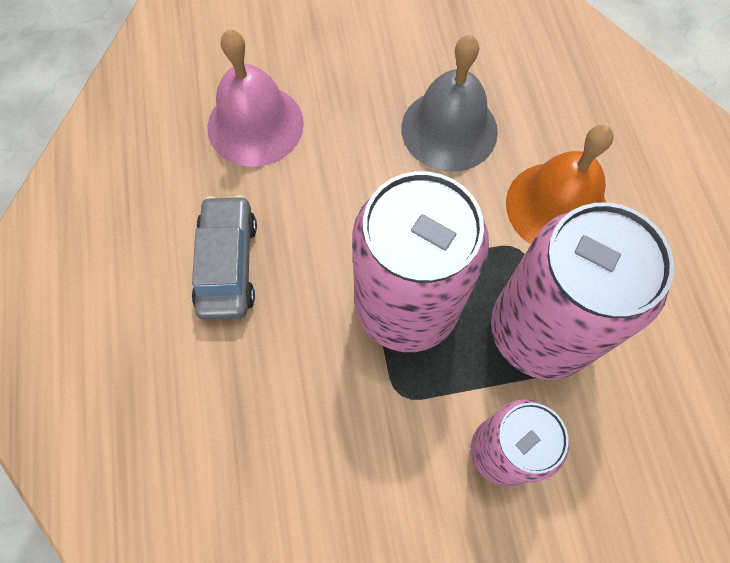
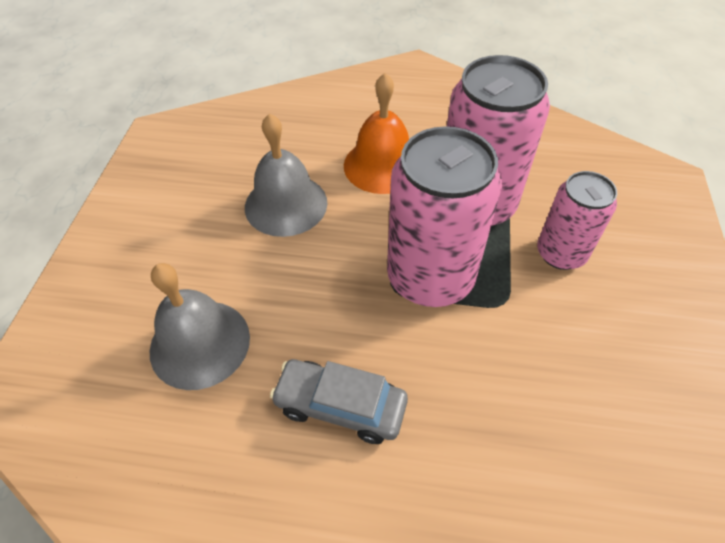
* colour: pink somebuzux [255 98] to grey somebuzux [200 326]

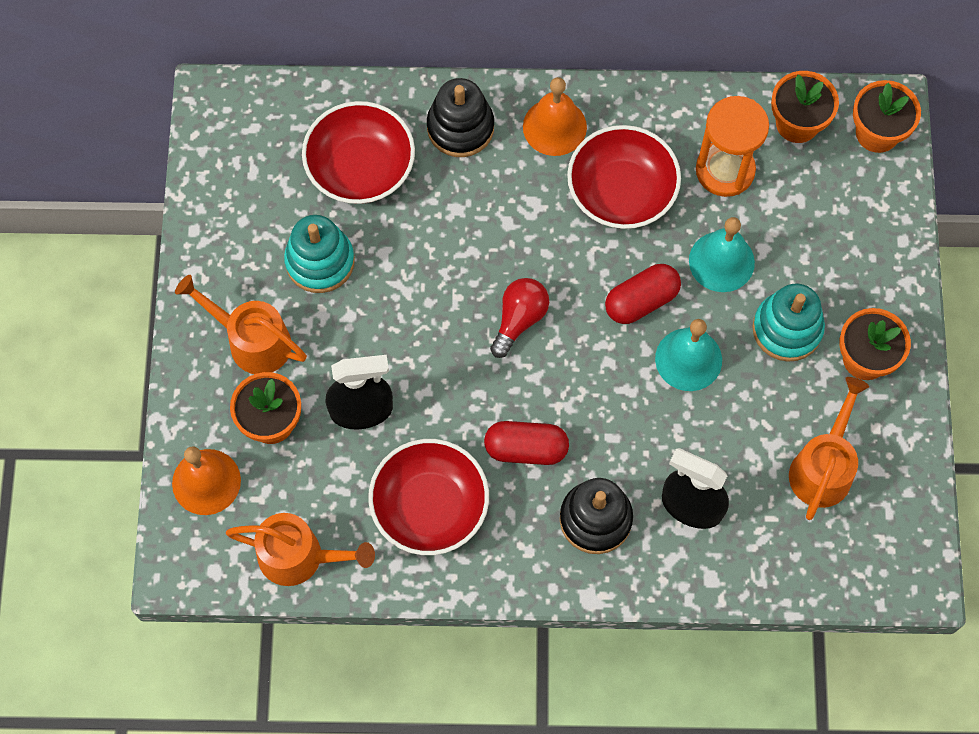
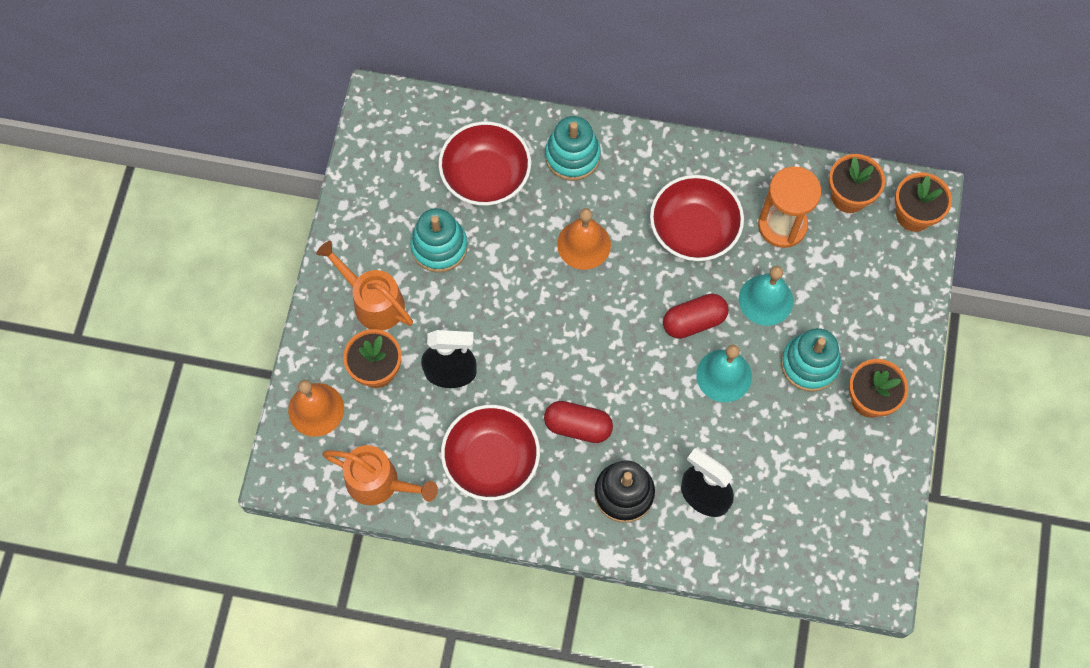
* colour: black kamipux [460 117] to turquoise kamipux [573 148]
* missing: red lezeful [519 318]
* relocated: orange somebuzux [555 116] to [584 239]
* missing: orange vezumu [829 448]

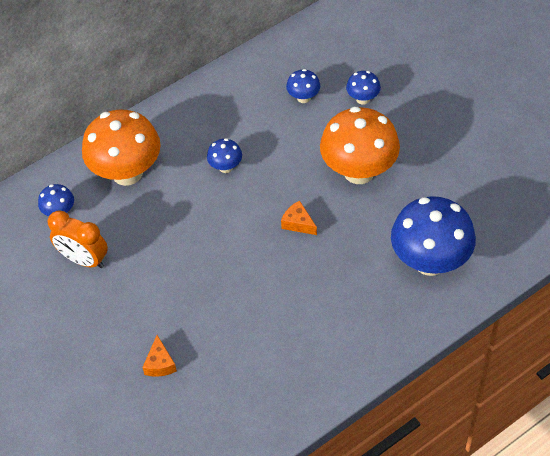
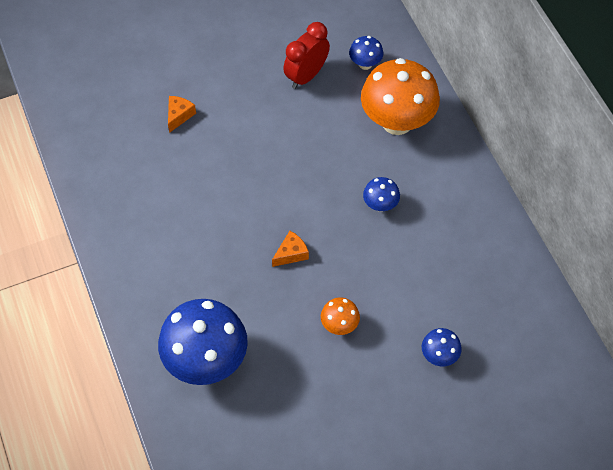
* colour: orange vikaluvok [78 239] to red vikaluvok [306 55]
* spun: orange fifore [159 356] = [182 114] 105 degrees clockwise
* missing: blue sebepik [303 86]
* size: orange sebepik [360 145] = [340 316] x0.46

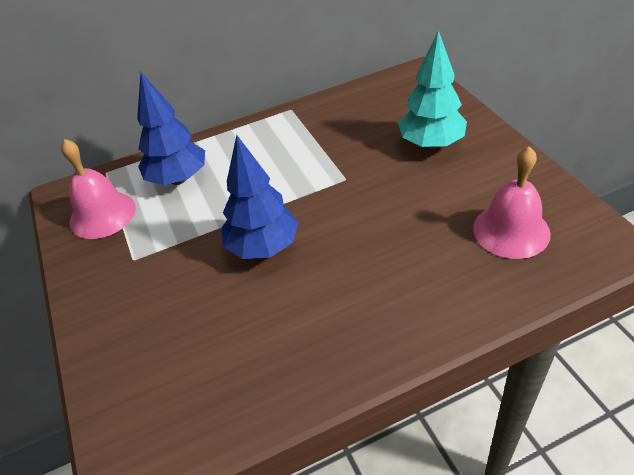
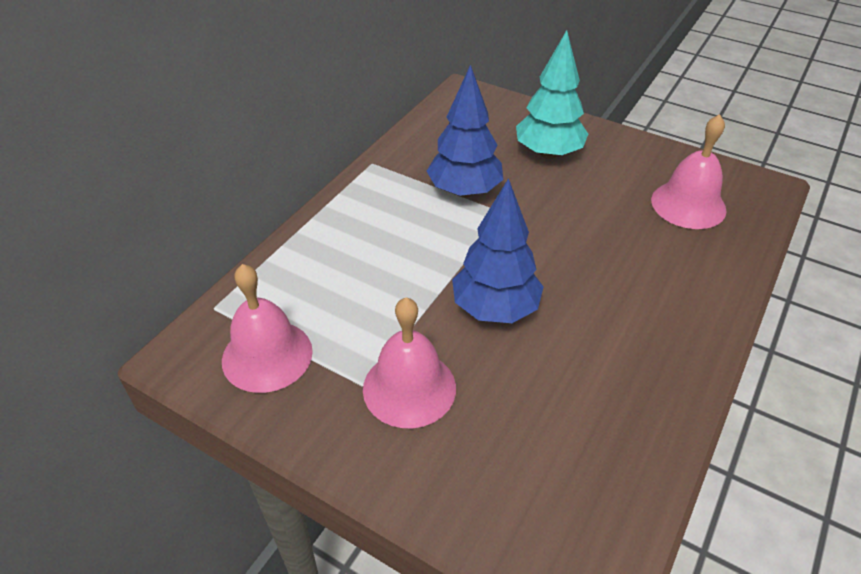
* relocated: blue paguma [171 128] to [465 131]
* appeared: pink somebuzux [409 362]

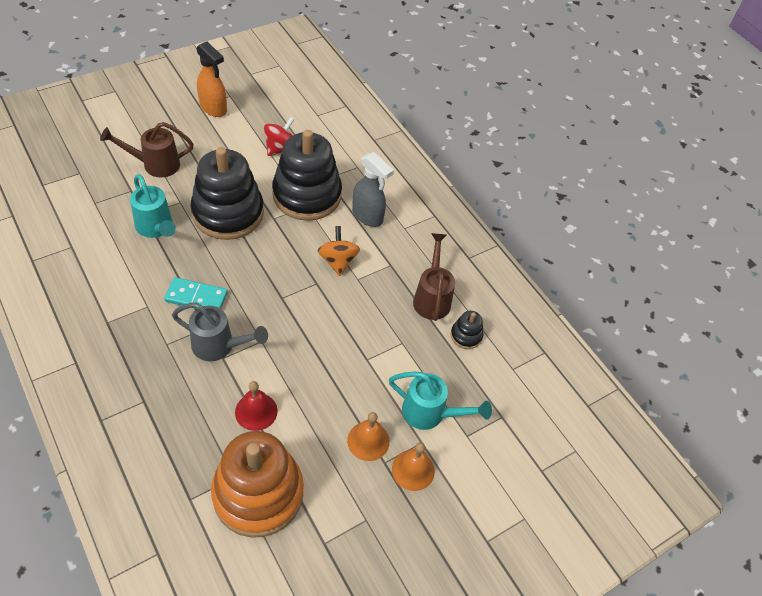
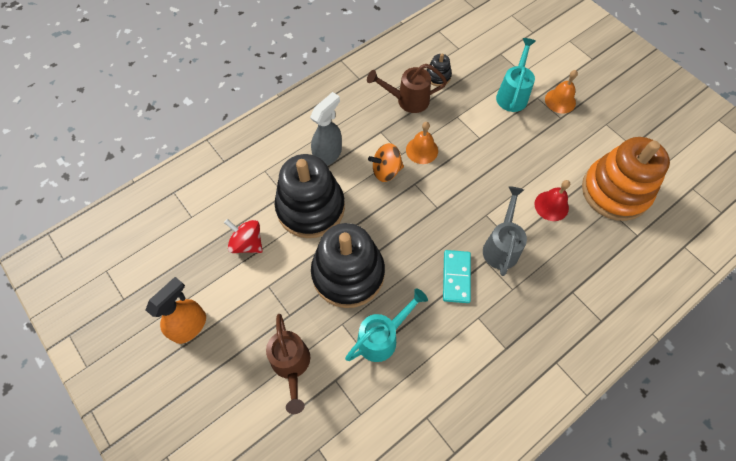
* relocated: orange somebuzux [368 436] to [422 143]

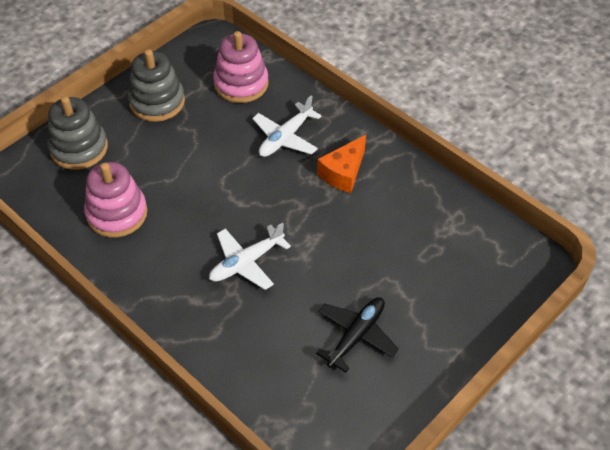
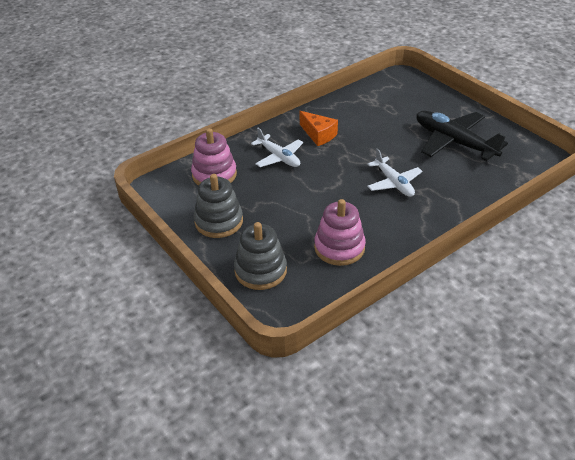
* size: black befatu [357 335] = [462 136] x1.63

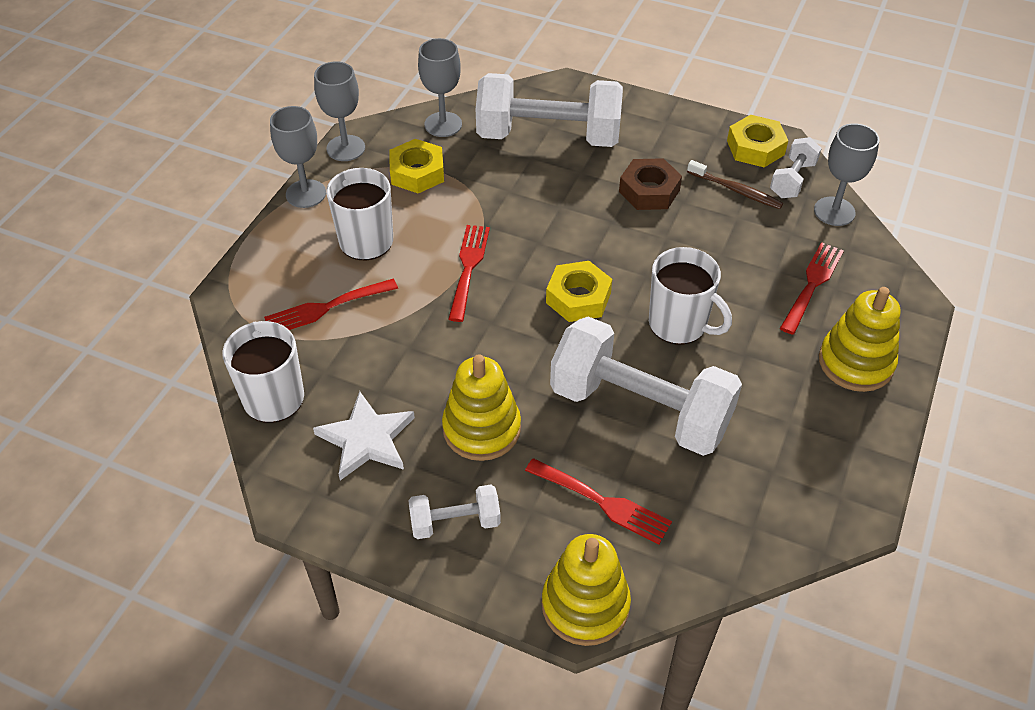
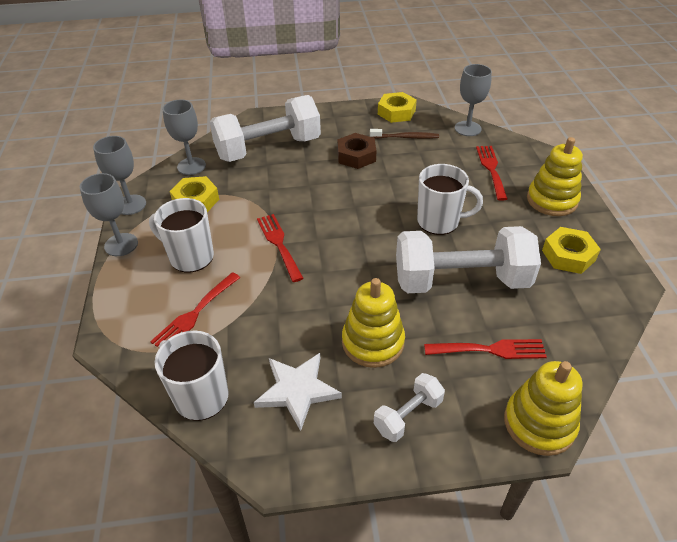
* relocated: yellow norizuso [579 291] to [571 250]
* missing: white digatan [796 167]

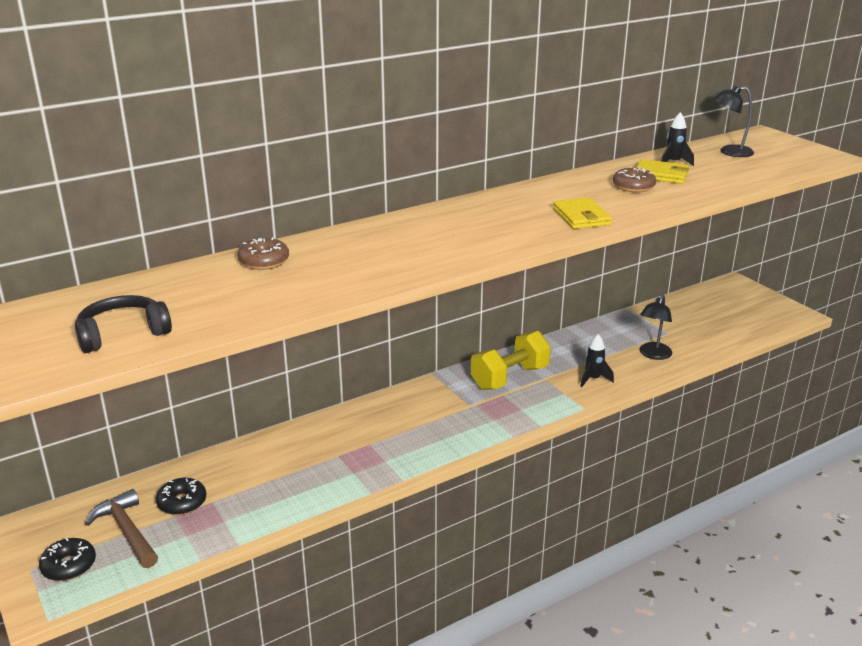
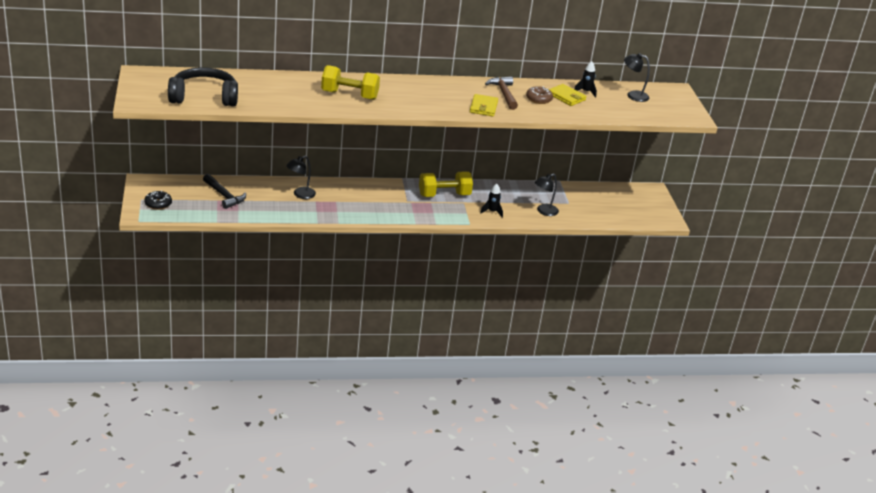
* size: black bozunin [123 324] = [203 86] x1.58
* relocated: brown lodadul [121 528] to [501 93]
* exchanged: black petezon [181 496] to black lodadul [224 191]
* missing: brown petezon [263 253]
* appeared: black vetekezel [301 177]
* appeared: yellow digatan [350 82]

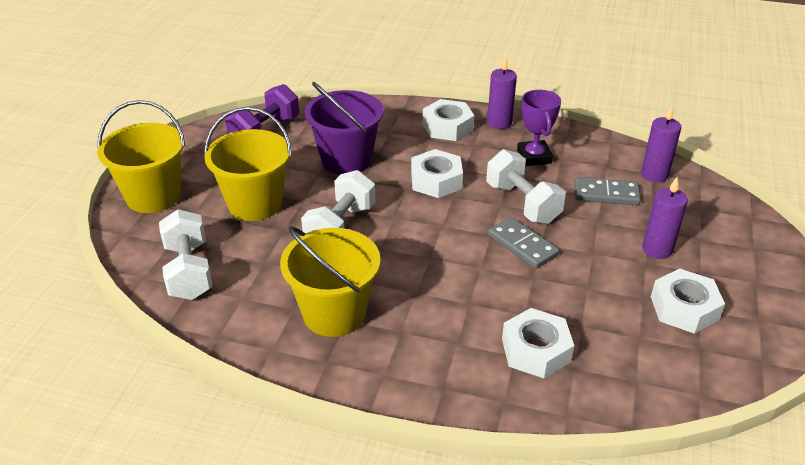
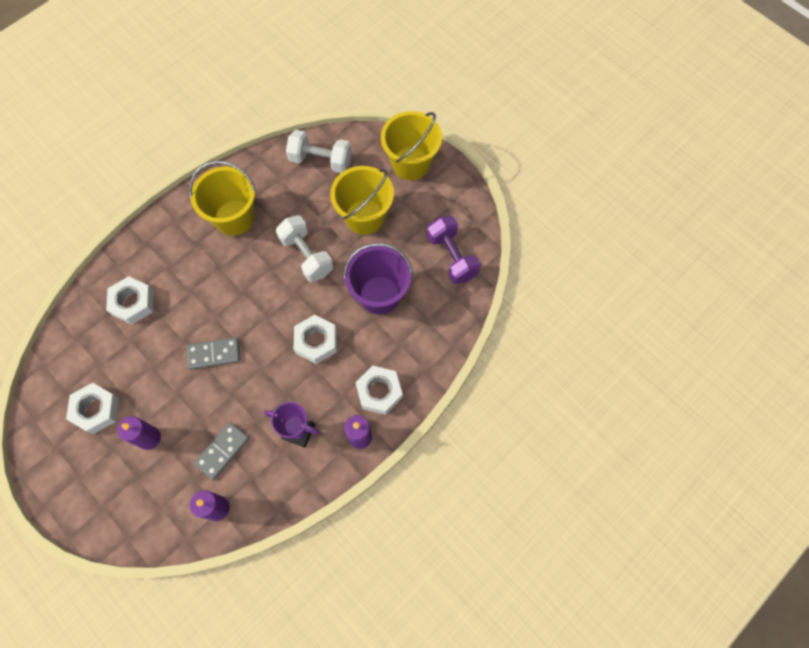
* missing: white digatan [526 186]

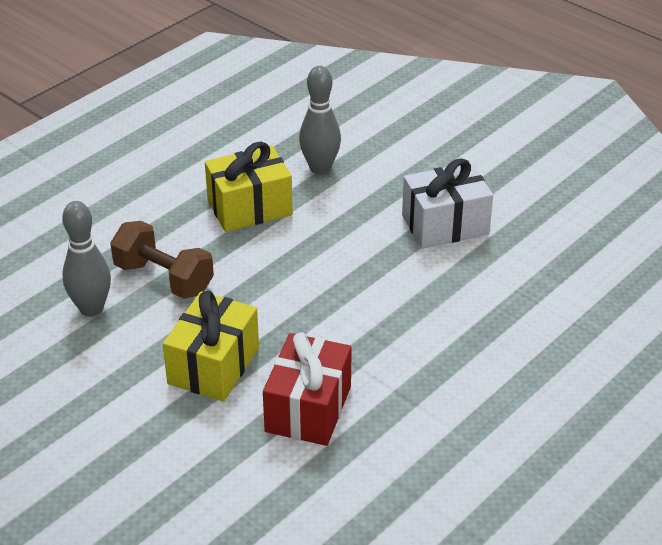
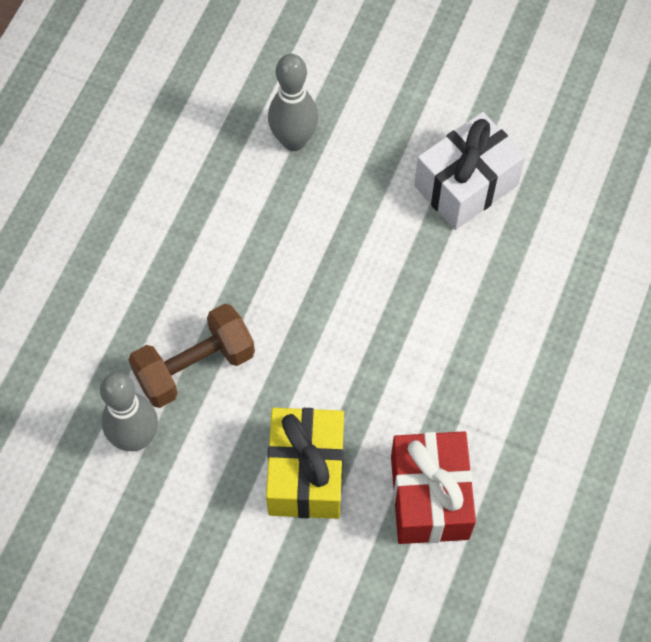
* spun: brown digatan [162 260] = [192 356] 45 degrees counterclockwise
* missing: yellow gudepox [249 187]

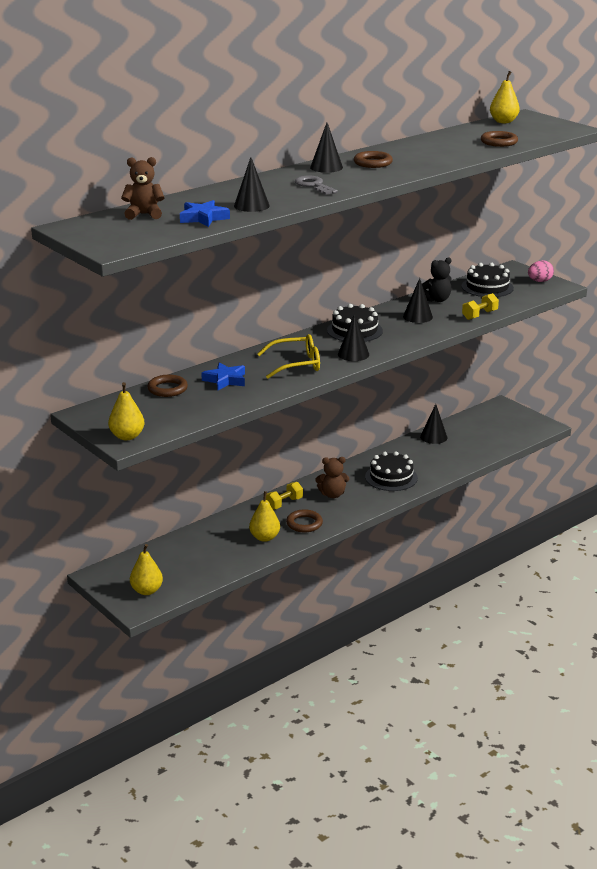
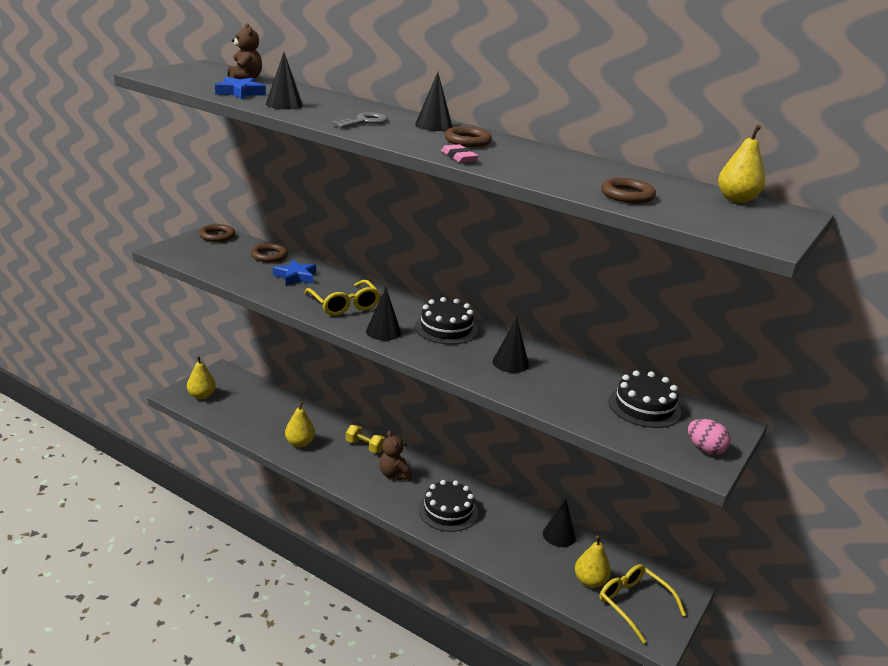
* relocated: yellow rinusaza [126 411] to [593 561]
* relocated: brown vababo [304 521] to [217 233]
* missing: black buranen [437 279]
* missing: yellow digatan [480 306]
* appeared: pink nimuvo [460 153]
* appeared: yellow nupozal [642 604]

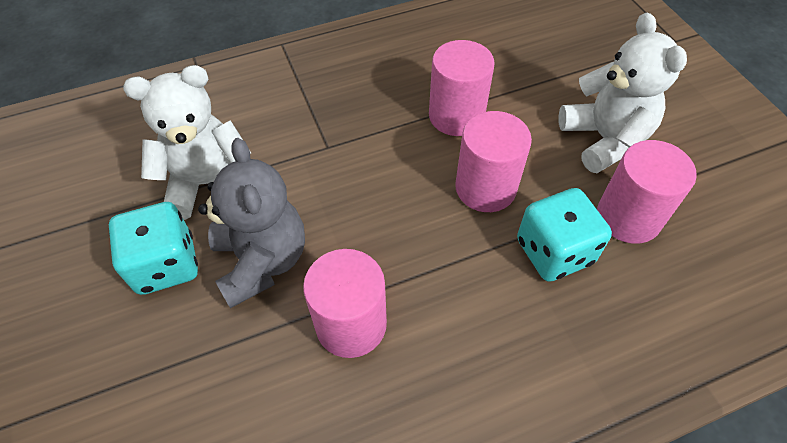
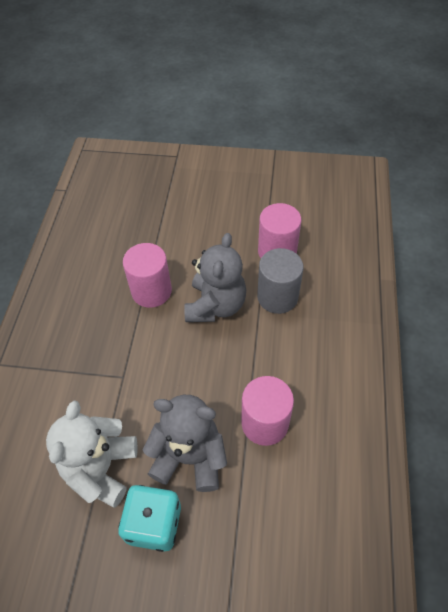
* exchanged: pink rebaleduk [493 161] to grey buranen [215 277]
* exchanged: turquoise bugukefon [564 235] to grey rebaleduk [280 281]
* missing: white buranen [622 93]

